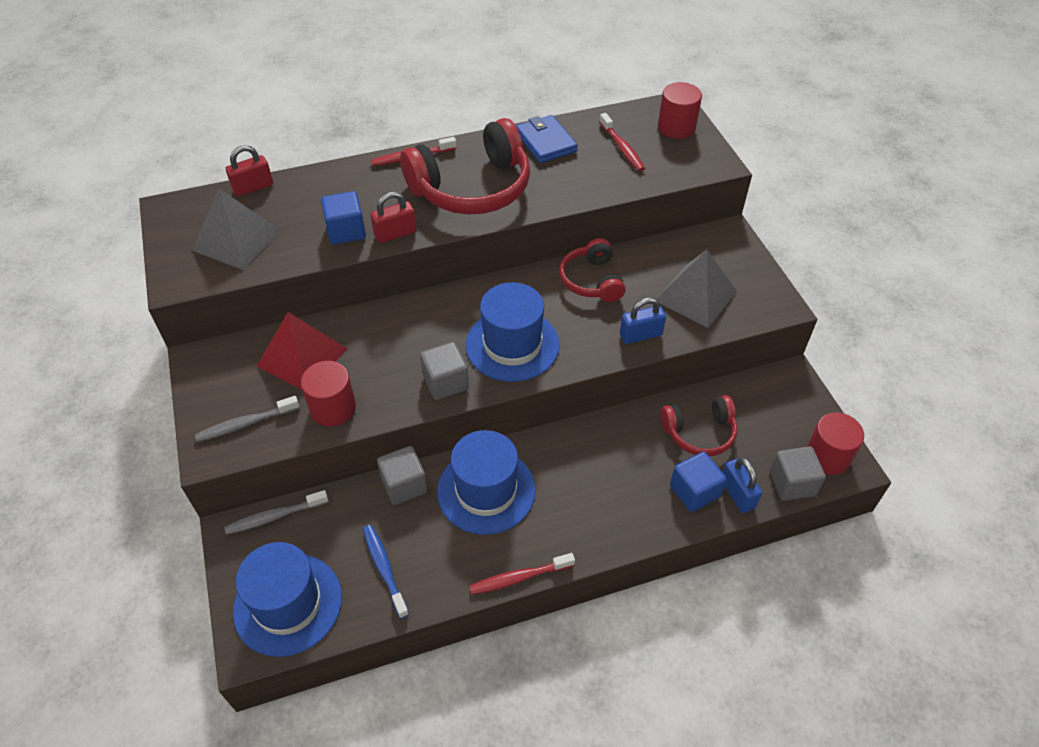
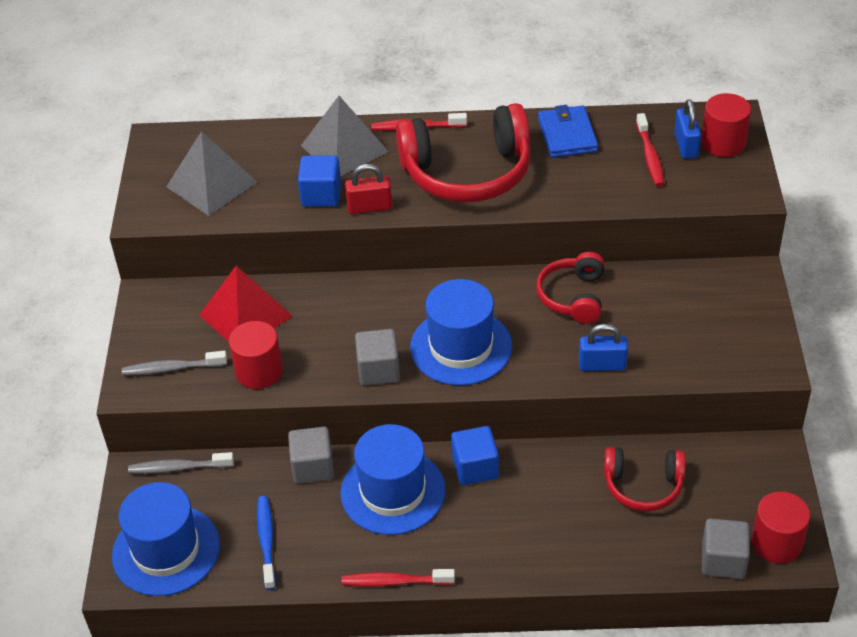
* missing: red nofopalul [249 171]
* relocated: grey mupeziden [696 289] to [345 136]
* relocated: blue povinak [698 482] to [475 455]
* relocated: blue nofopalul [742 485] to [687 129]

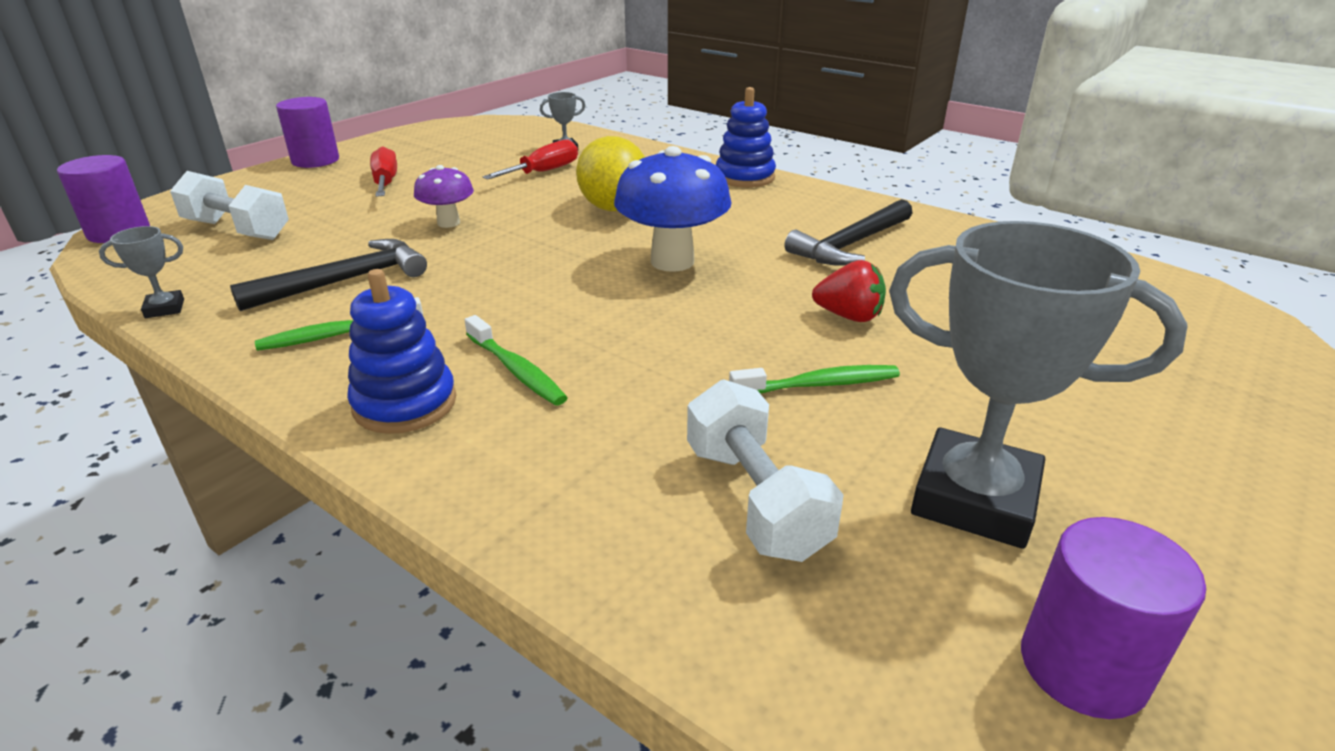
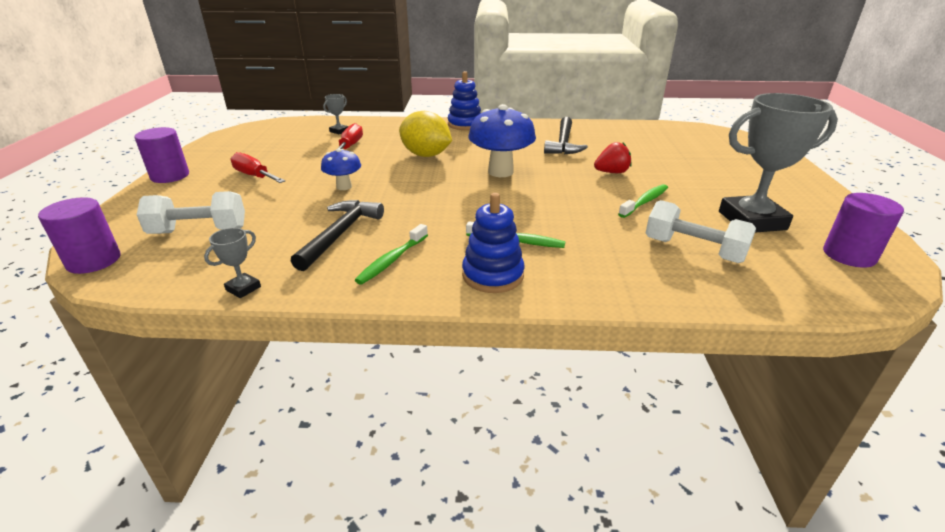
* colour: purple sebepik [444 196] to blue sebepik [341 169]

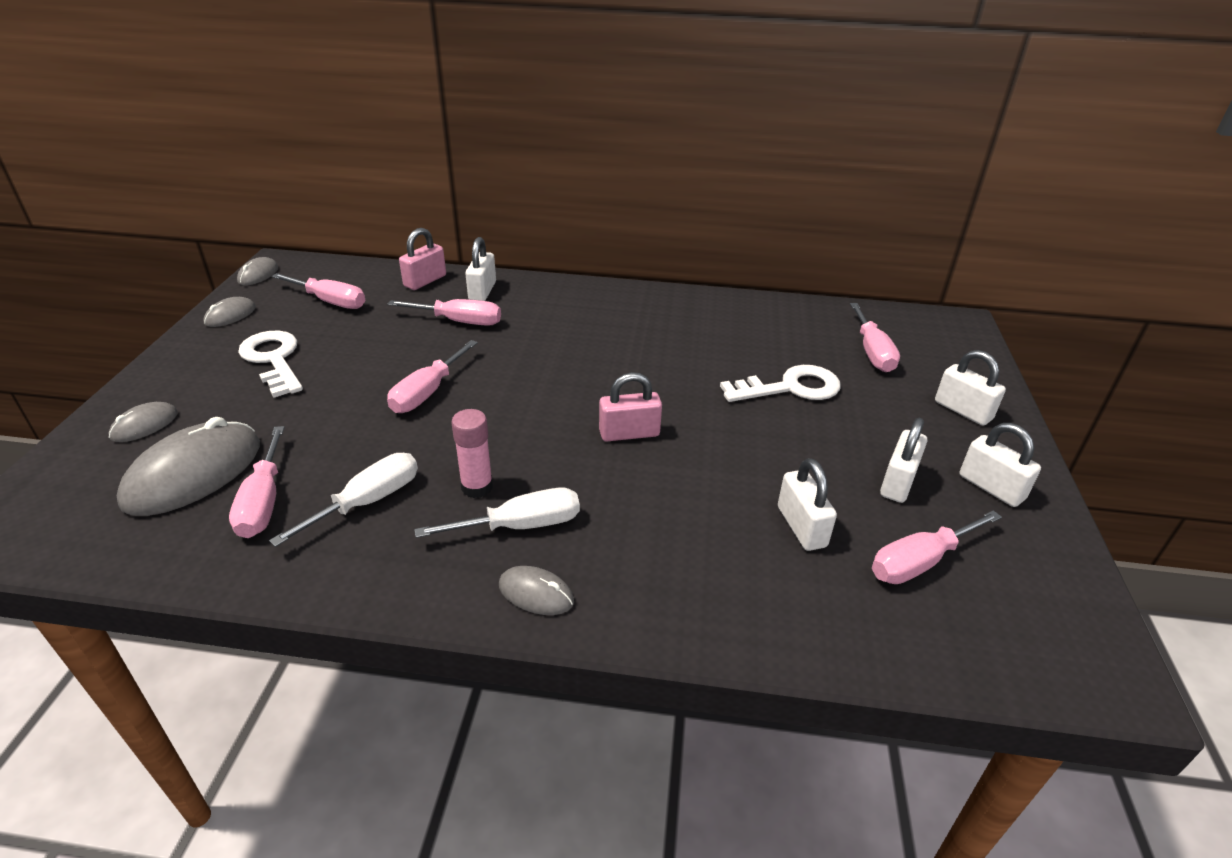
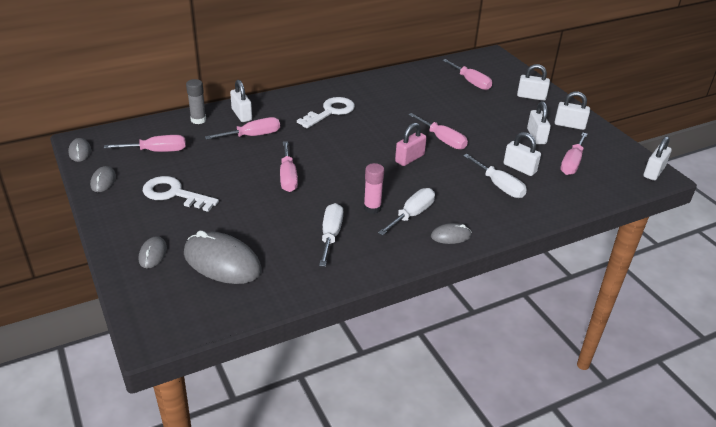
* spun: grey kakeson [188 466] = [223 257] 60 degrees counterclockwise
* relocated: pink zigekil [257 482] to [438 131]
* exchanged: pink nofopalul [422 259] to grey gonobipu [196 101]
* relocated: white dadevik [780 383] to [326 112]
* appeared: white zigekil [495 176]
* appeared: white nofopalul [657 158]

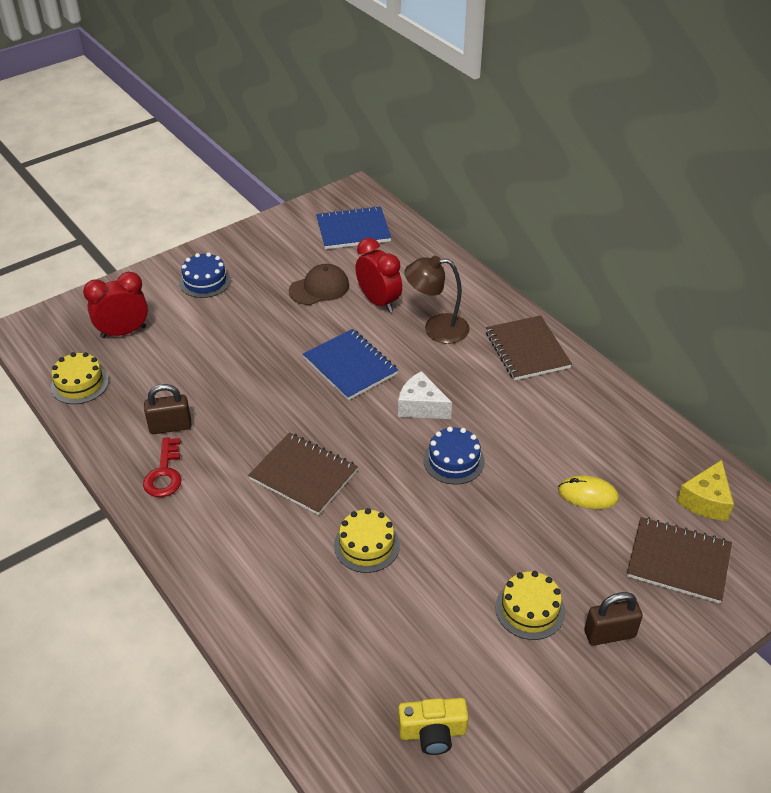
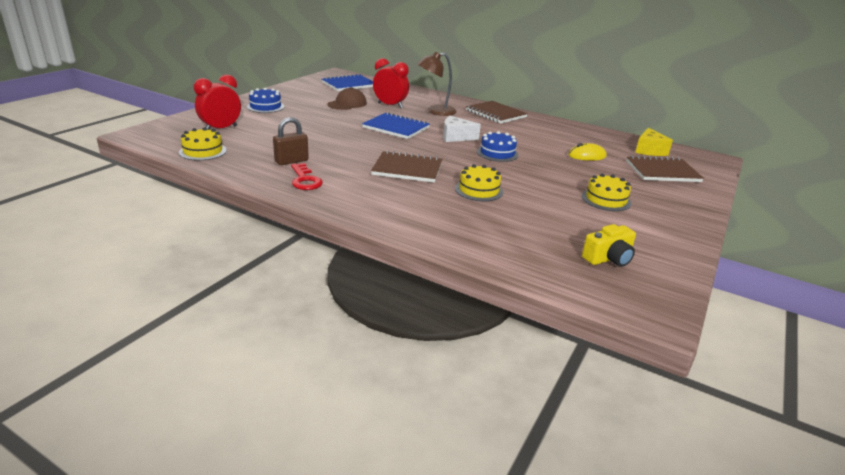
* missing: brown nofopalul [613 619]

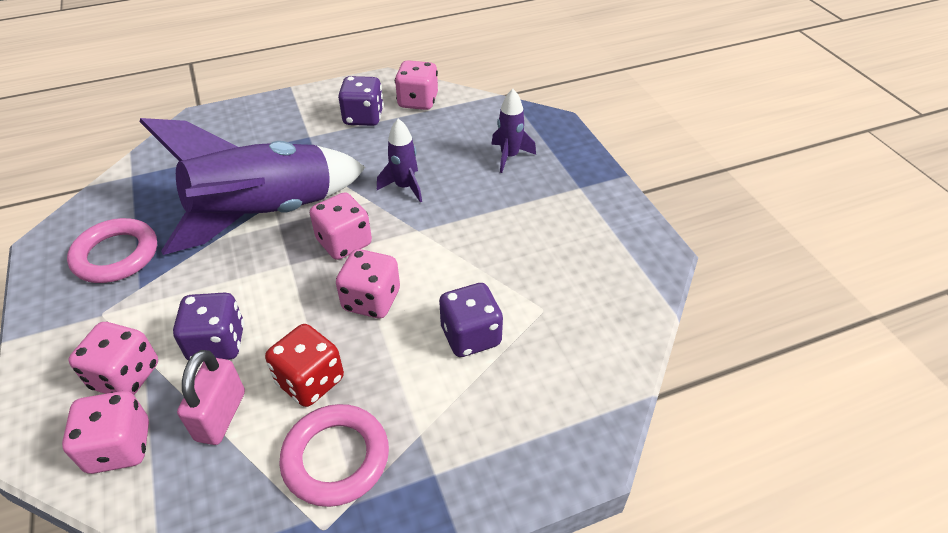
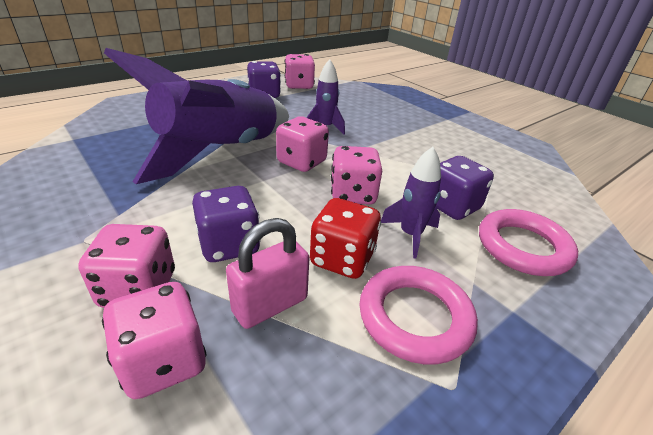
* relocated: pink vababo [112 250] to [528 242]
* spun: pink nofopalul [211 397] = [268 273] 60 degrees clockwise
* relocated: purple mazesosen [513 131] to [411 202]

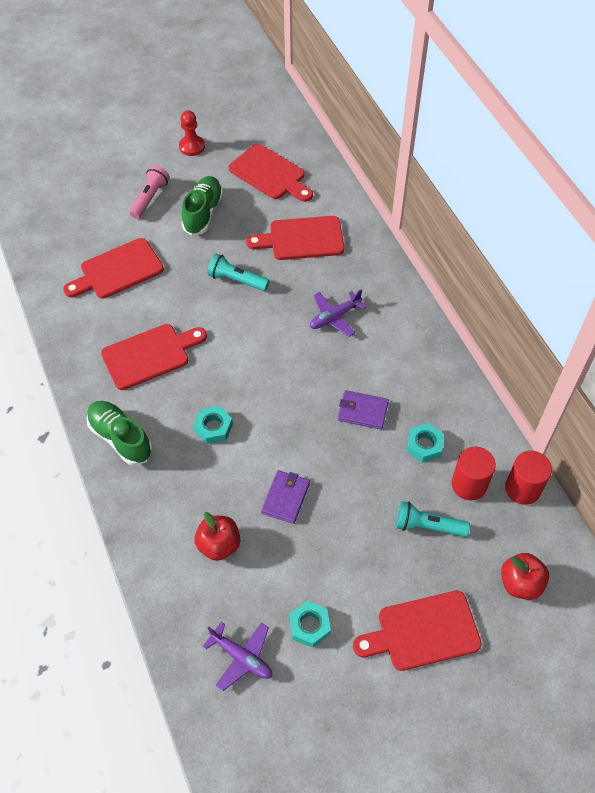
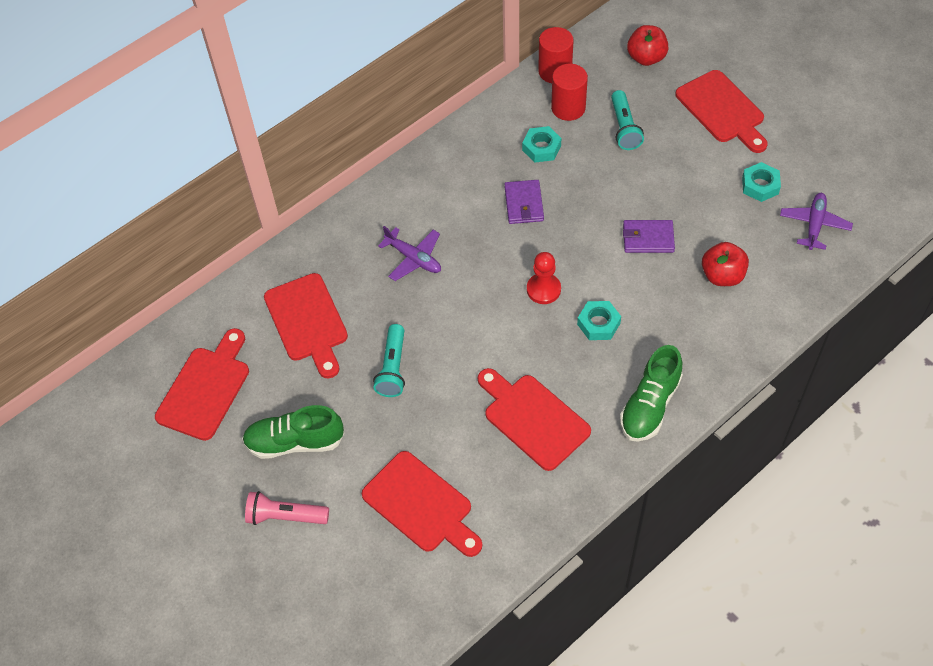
* relocated: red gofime [192 133] to [544 278]

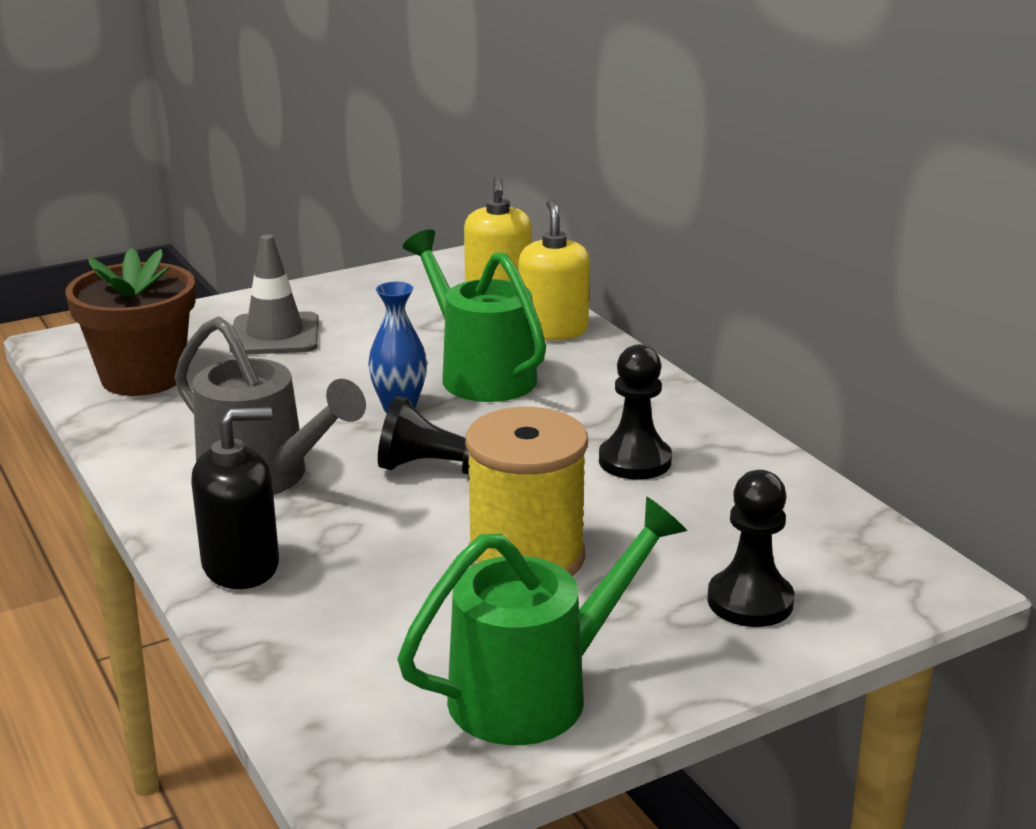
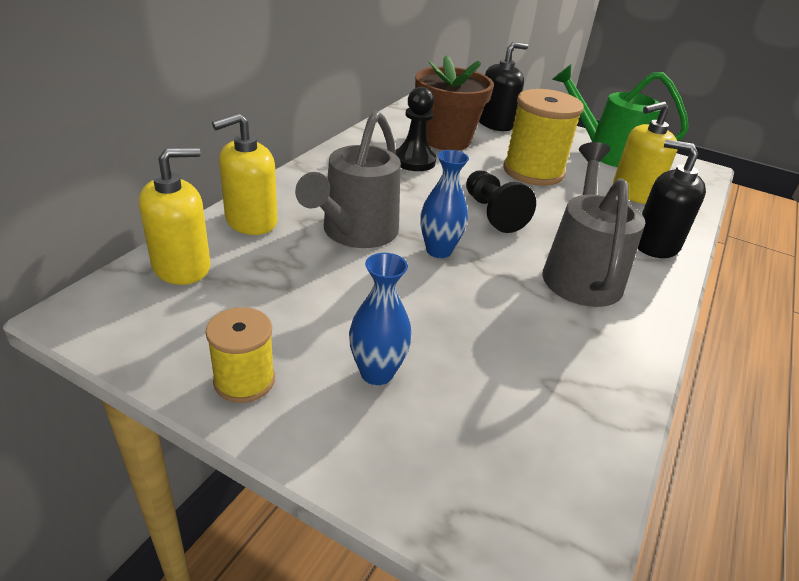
* relocated: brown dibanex [130 322] to [454 103]
* exchanged: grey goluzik [274 295] to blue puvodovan [380 319]
* colour: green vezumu [474 315] to grey vezumu [348 179]
* exchanged: black gofime [750 548] to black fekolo [503 86]
* appeared: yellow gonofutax [240 355]
* appeared: yellow fekolo [645 153]

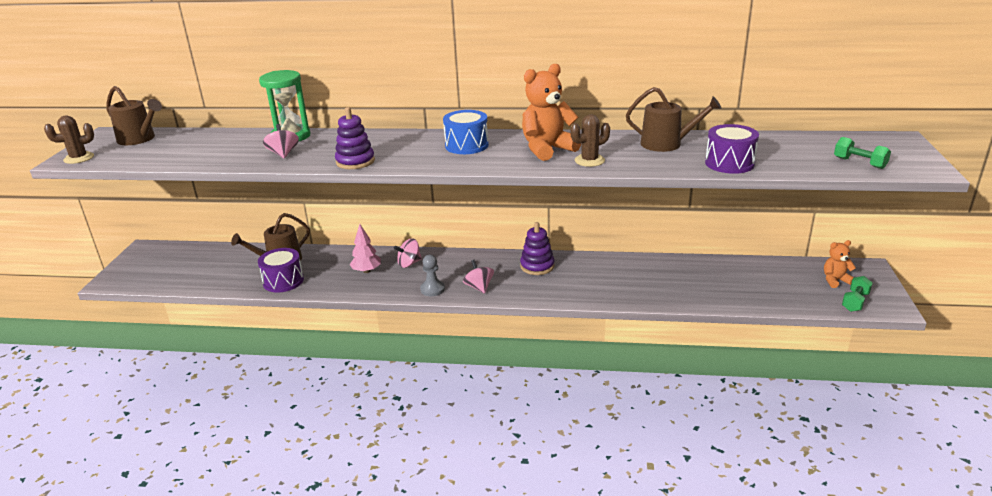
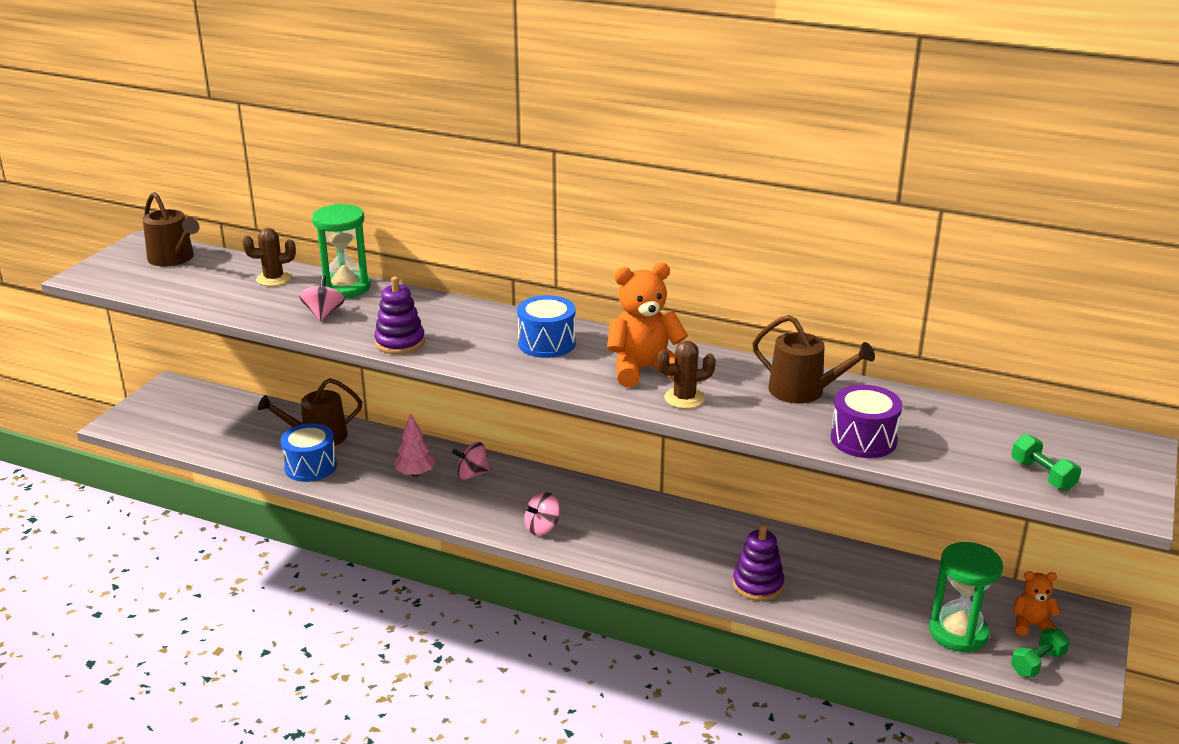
* relocated: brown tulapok [69 139] to [269 257]
* colour: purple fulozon [281 270] to blue fulozon [308 452]
* missing: grey gofime [432 275]
* spun: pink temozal [478 277] = [542 513] 120 degrees counterclockwise
* relocated: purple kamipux [537 248] to [758 562]
* appeared: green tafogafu [966 597]

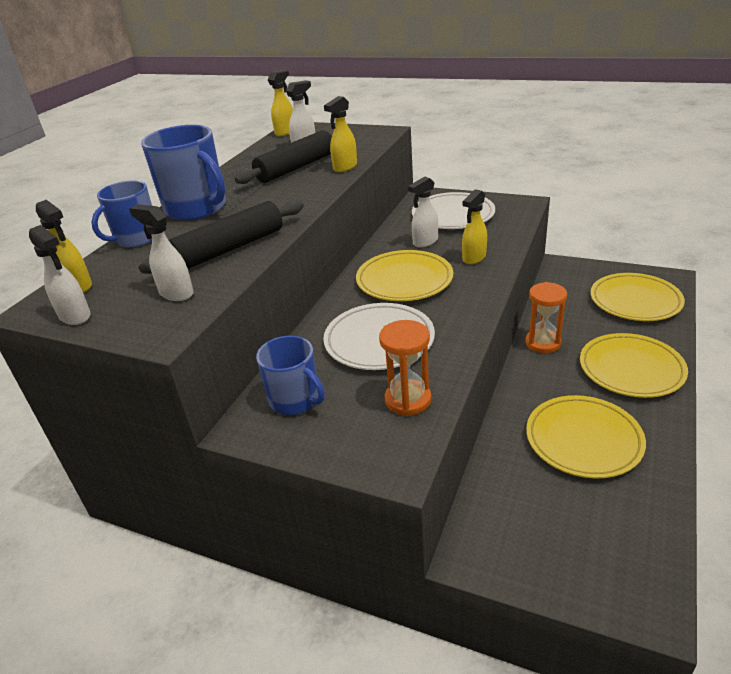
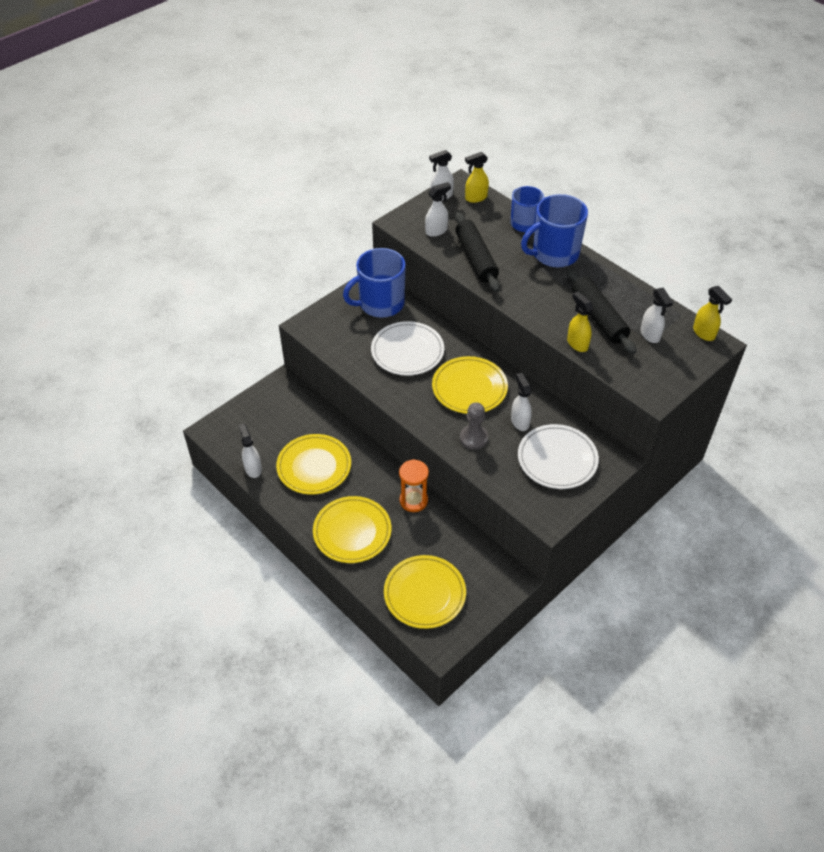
* size: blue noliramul [290 375] = [374 283] x1.53
* missing: orange tafogafu [405 368]
* exchanged: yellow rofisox [474 226] to grey gofime [474 426]
* appeared: white rofisox [250 451]

